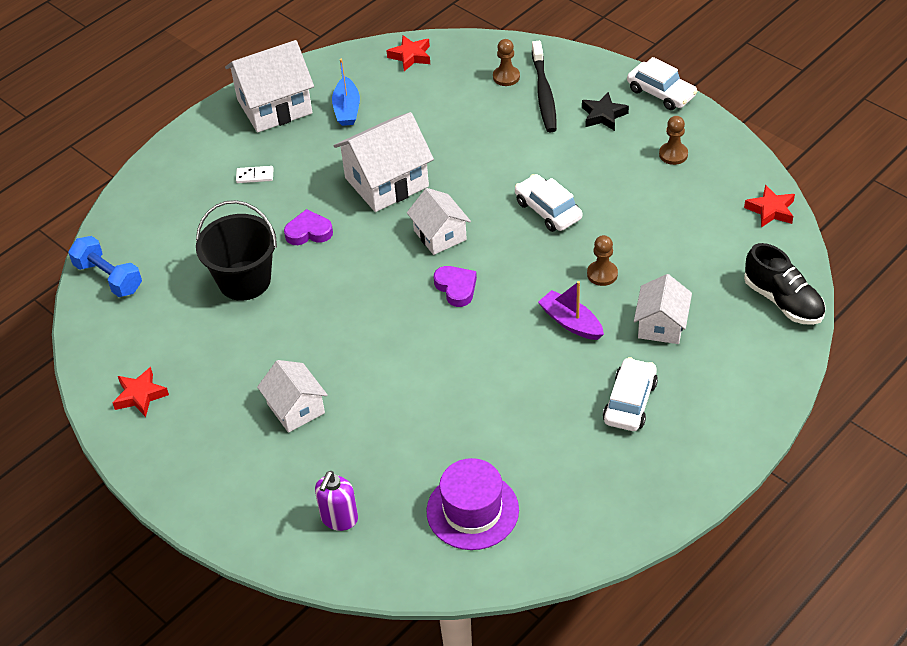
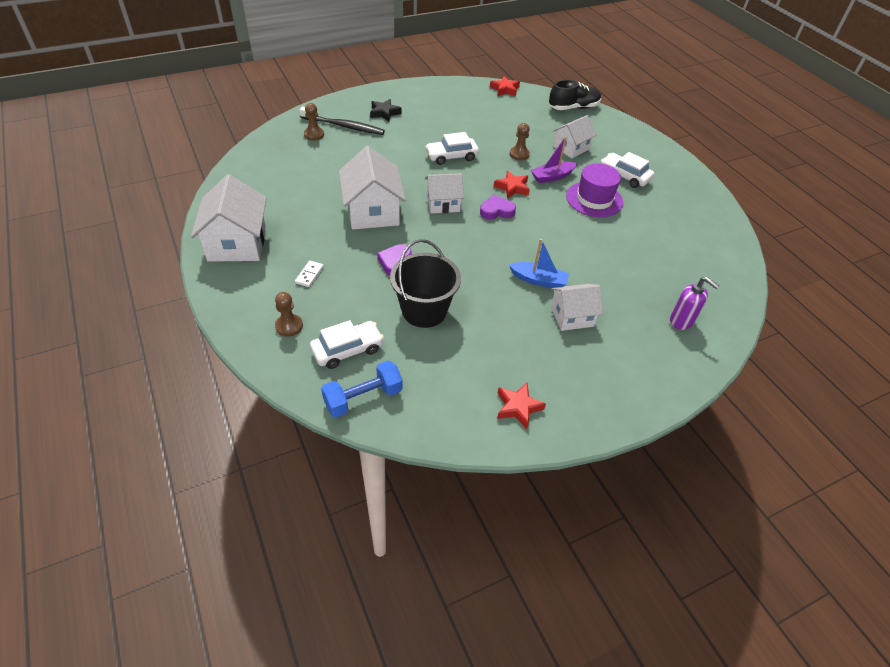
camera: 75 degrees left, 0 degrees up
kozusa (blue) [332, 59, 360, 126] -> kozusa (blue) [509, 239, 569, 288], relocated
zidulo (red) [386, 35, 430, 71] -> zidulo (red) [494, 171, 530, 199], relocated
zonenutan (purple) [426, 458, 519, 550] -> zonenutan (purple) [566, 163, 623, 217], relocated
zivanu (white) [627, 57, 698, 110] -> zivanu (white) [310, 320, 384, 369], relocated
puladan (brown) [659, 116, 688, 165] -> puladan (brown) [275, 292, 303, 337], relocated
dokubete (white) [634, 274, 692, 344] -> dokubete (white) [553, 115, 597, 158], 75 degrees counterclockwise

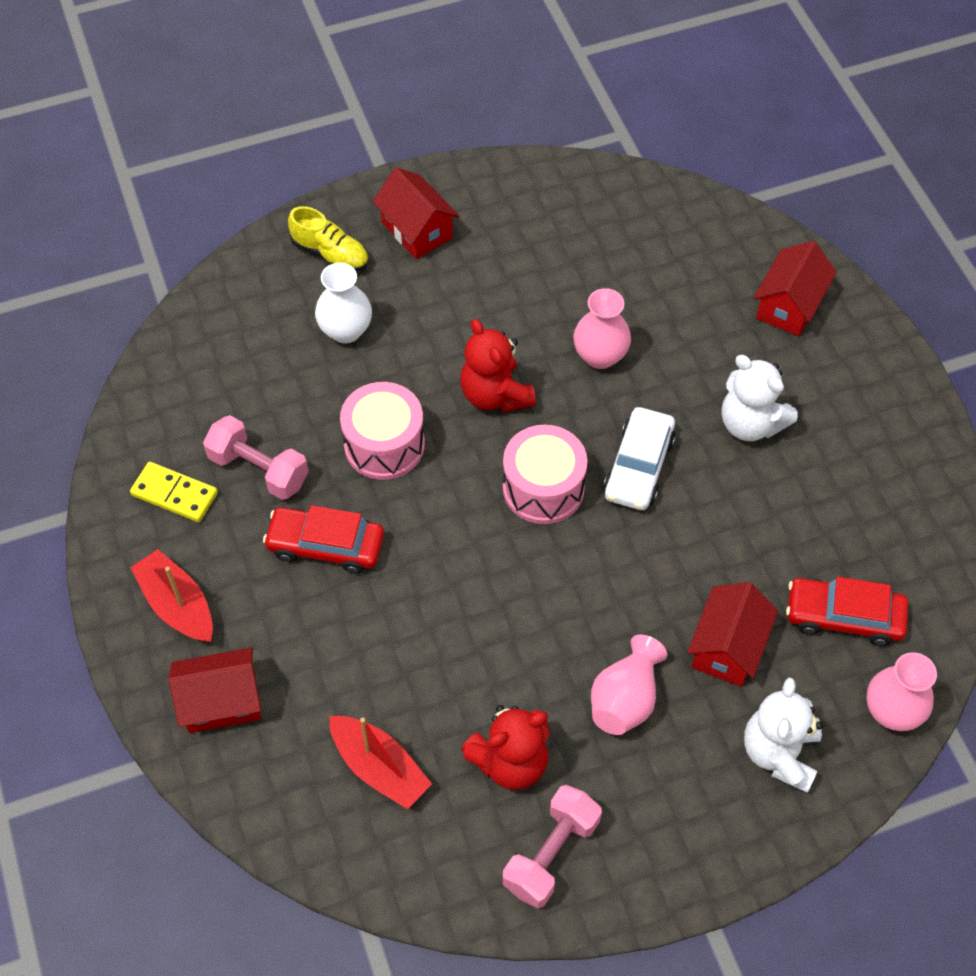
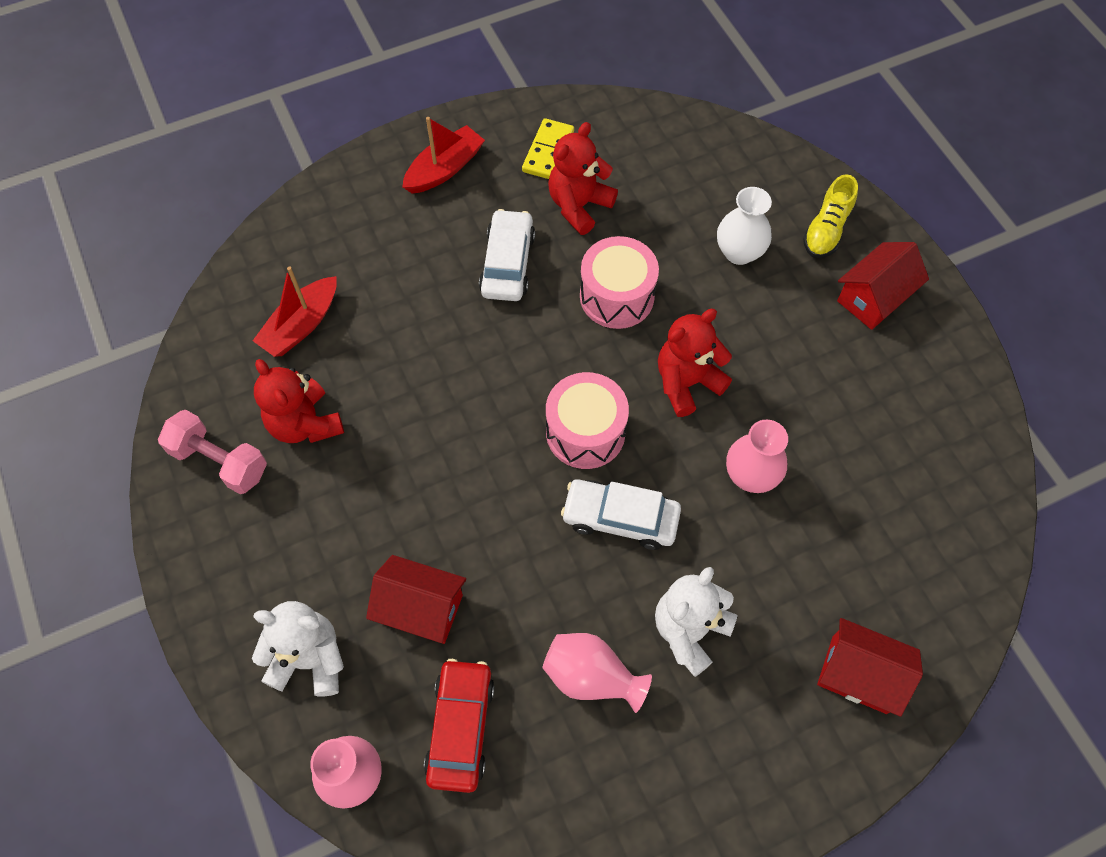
camera: 85 degrees right, 5 degrees up
dokubete (red) [169, 647, 261, 733] -> none
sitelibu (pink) [591, 635, 667, 735] -> sitelibu (pink) [542, 633, 652, 713], relocated
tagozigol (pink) [203, 415, 309, 500] -> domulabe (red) [548, 122, 618, 235]
zivanu (red) [263, 505, 384, 574] -> zivanu (white) [479, 209, 535, 301]

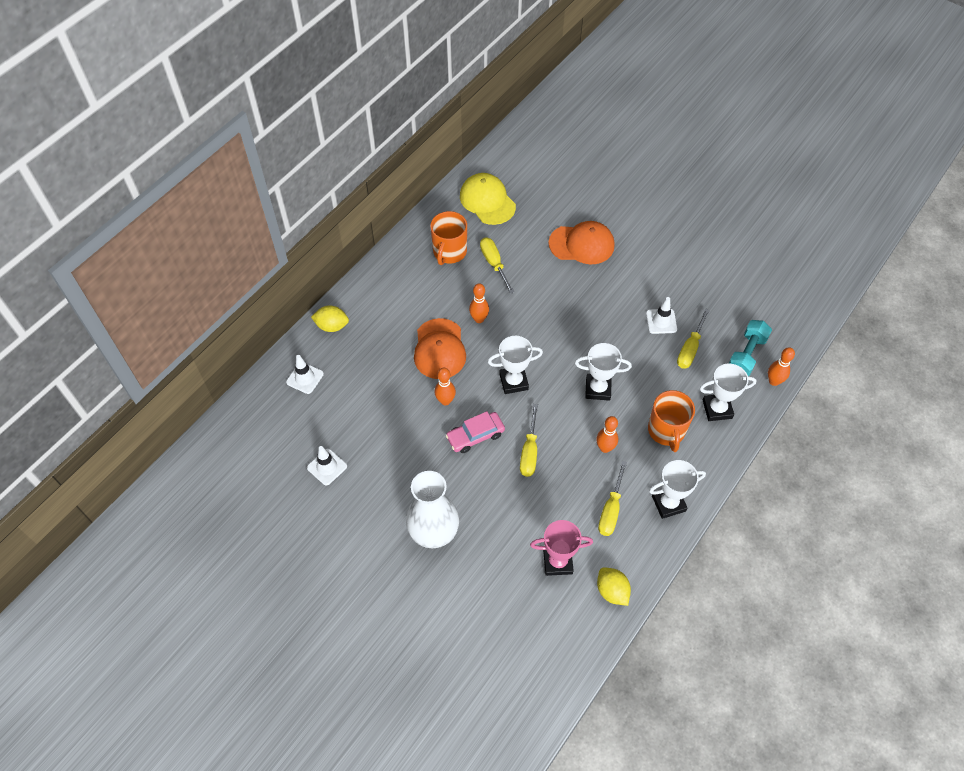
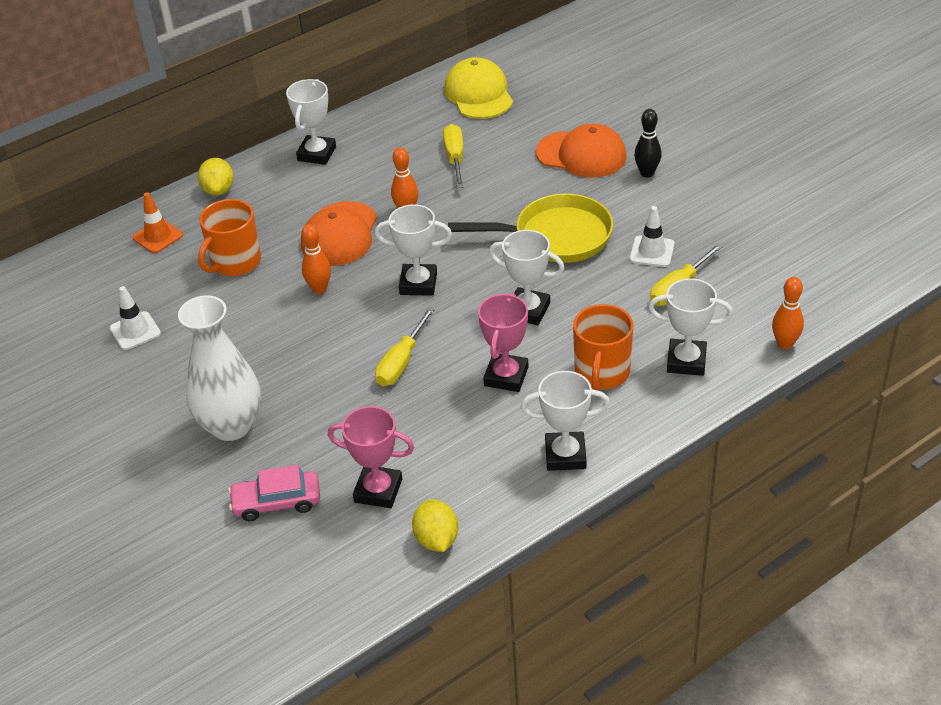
camera: 20 degrees right, 15 degrees down
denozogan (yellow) [598, 461, 627, 536] -> none
tagozigol (turquoise) [729, 320, 772, 376] -> none
none -> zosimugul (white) [286, 79, 336, 165]
none -> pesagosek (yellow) [448, 194, 613, 263]
none -> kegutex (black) [634, 109, 662, 178]
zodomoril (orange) [430, 211, 467, 265] -> zodomoril (orange) [198, 199, 261, 276], relocated
zivanu (pink) [446, 411, 505, 453] -> zivanu (pink) [228, 465, 320, 521], relocated
kegutex (orange) [596, 416, 618, 453] -> zosimugul (pink) [478, 292, 529, 392]
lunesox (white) [286, 355, 324, 394] -> lunesox (orange) [133, 192, 183, 253]
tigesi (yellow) [311, 305, 349, 332] -> tigesi (yellow) [198, 158, 234, 196], 60 degrees clockwise

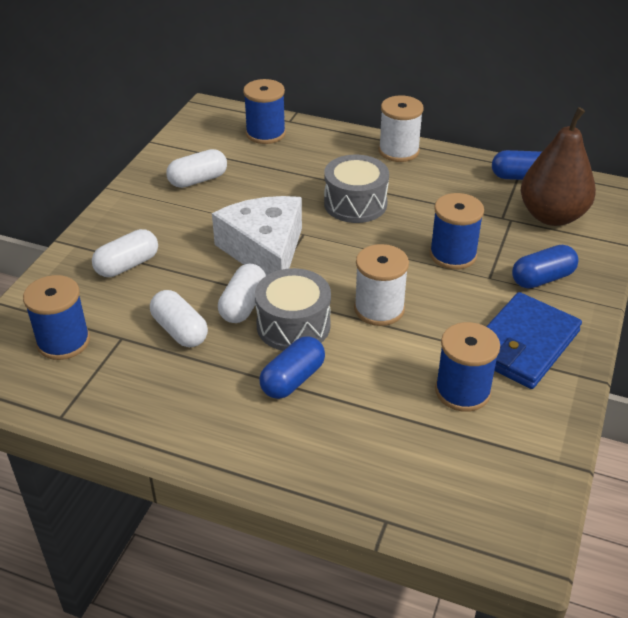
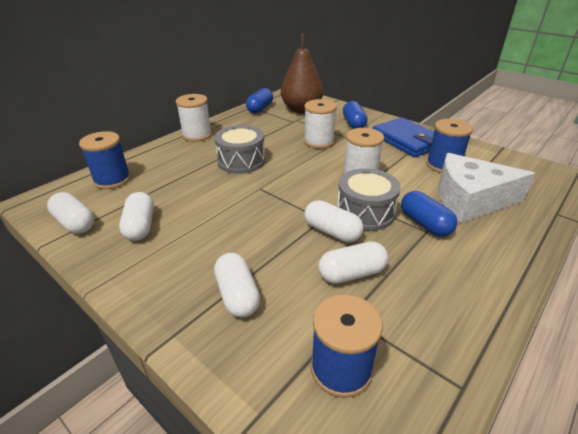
camera: 70 degrees left, 5 degrees down
none -> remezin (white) [47, 192, 94, 234]
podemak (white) [212, 196, 302, 276] -> podemak (white) [438, 153, 535, 223], relocated
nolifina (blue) [430, 193, 484, 270] -> nolifina (white) [304, 99, 337, 149]

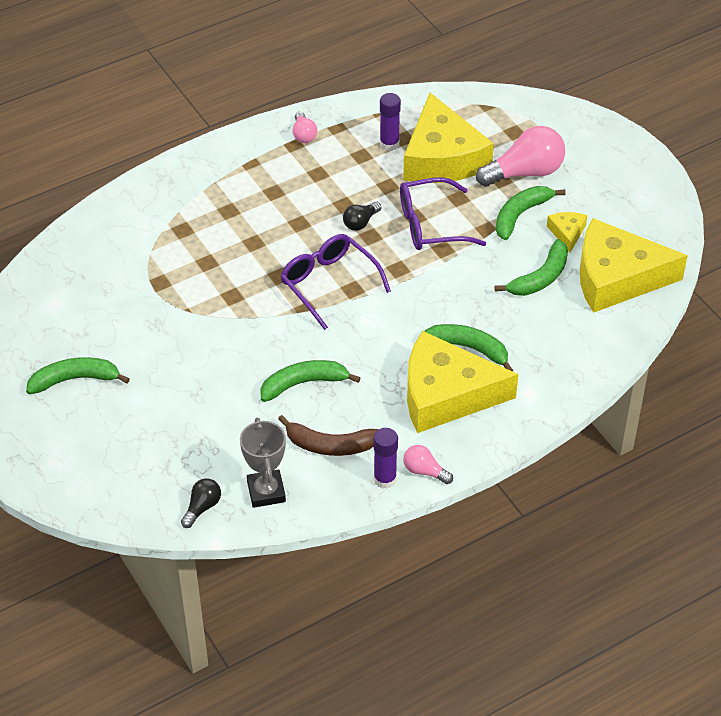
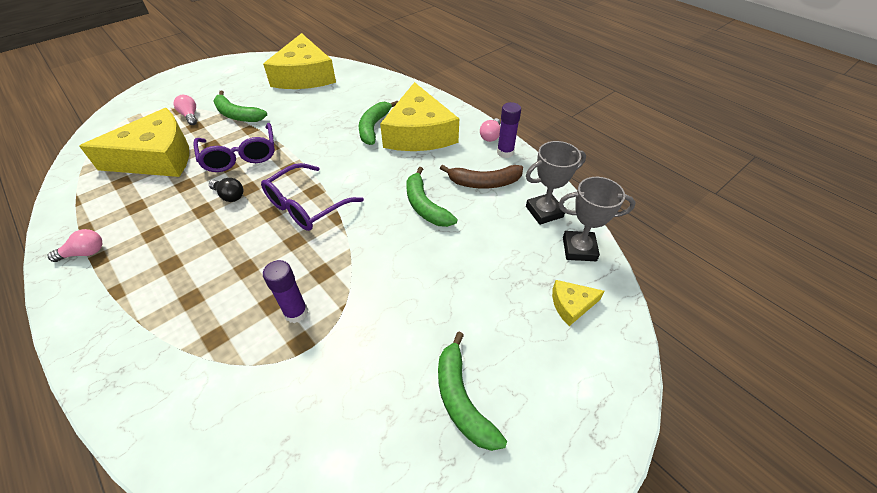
camera: 100 degrees left, 0 degrees up
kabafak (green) [495, 239, 568, 296] -> none
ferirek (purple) [380, 93, 401, 151] -> ferirek (purple) [263, 260, 308, 323], relocated
podemak (yellow) [547, 212, 587, 253] -> podemak (yellow) [552, 280, 605, 326], relocated
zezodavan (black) [181, 478, 221, 528] -> zosimugul (grey) [558, 177, 636, 261]
kabafak (brown) [278, 415, 379, 456] -> kabafak (brown) [440, 165, 523, 189], 90 degrees clockwise
zezodavan (pink) [476, 126, 565, 187] -> zezodavan (pink) [173, 95, 197, 125], x0.51

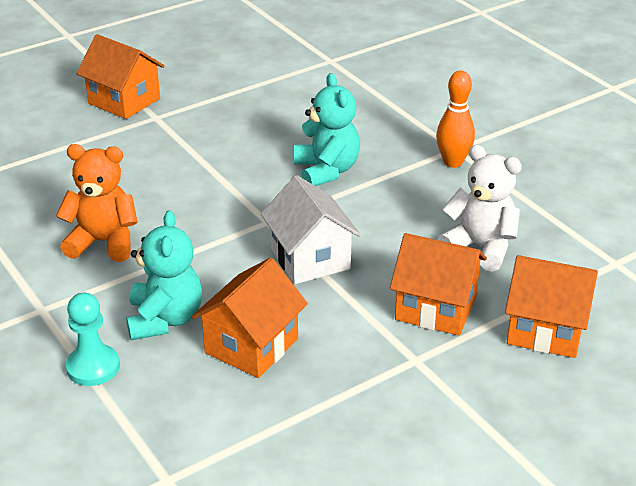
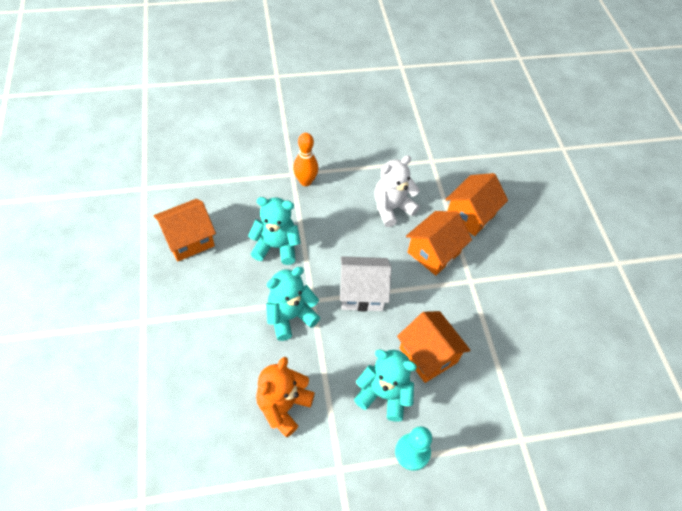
camera: 70 degrees left, 20 degrees up
none -> domulabe (turquoise) [266, 267, 321, 341]
dokubete (orange) [77, 34, 164, 119] -> dokubete (orange) [154, 199, 216, 262], relocated

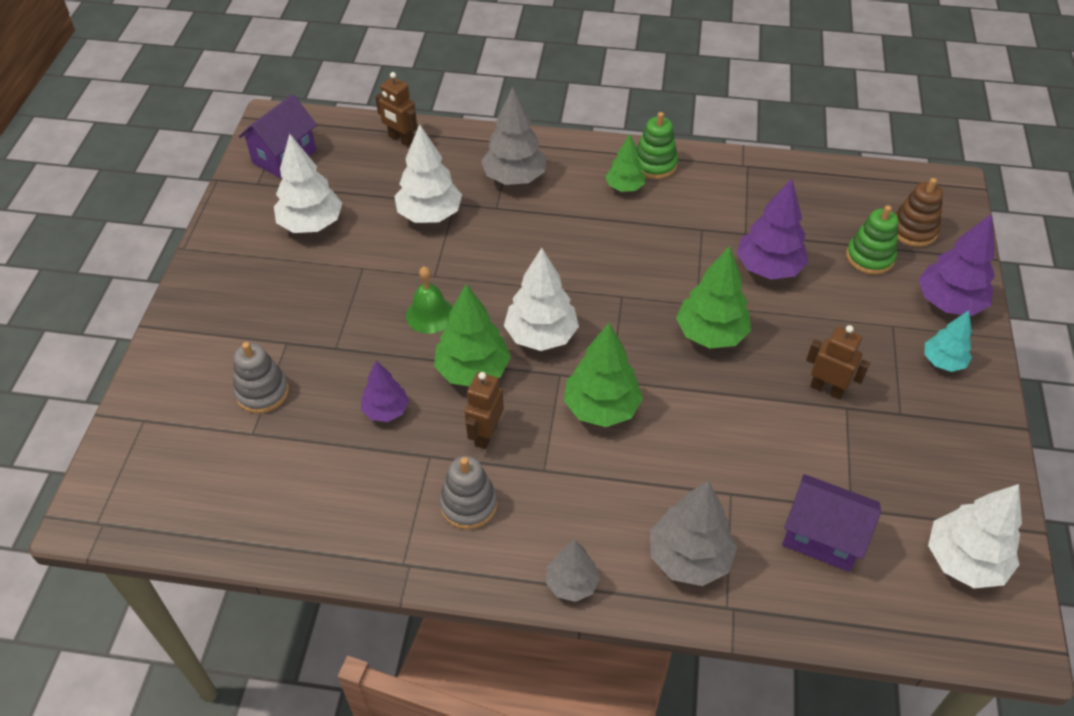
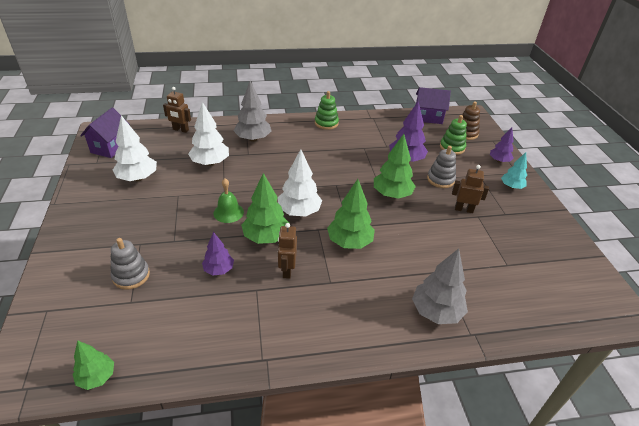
camera: 20 degrees left, 10 degrees down
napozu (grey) [546, 540, 600, 602] -> none
napozu (white) [928, 484, 1022, 588] -> none
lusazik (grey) [439, 456, 497, 529] -> lusazik (grey) [427, 146, 456, 188], relocated
napozu (green) [605, 134, 645, 192] -> napozu (green) [73, 340, 114, 390], relocated
dokubete (purple) [782, 474, 881, 572] -> dokubete (purple) [416, 87, 451, 124], relocated
napozu (purple) [919, 214, 995, 316] -> napozu (purple) [490, 127, 514, 163], x0.61

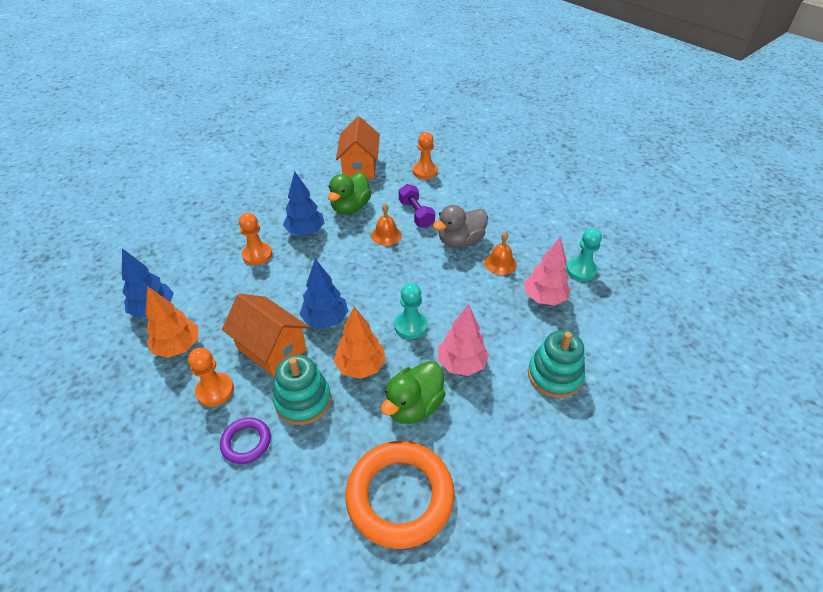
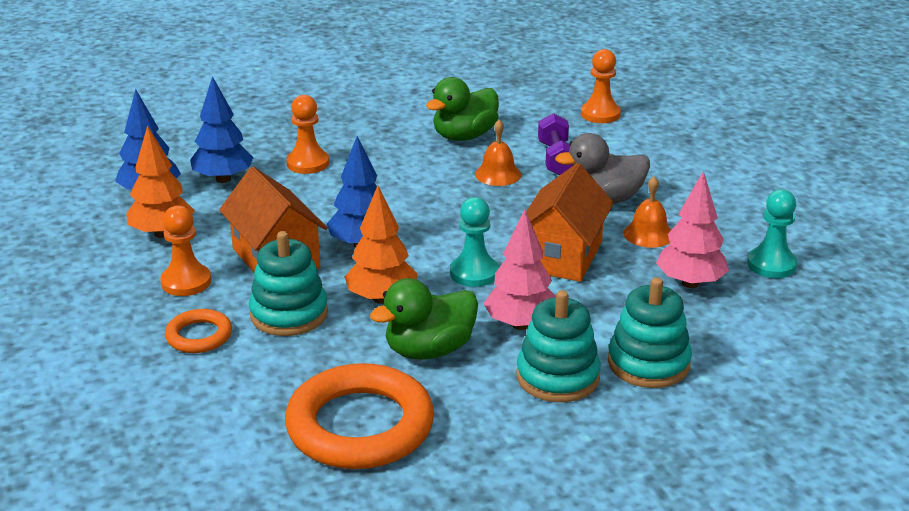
camera: 20 degrees right, 15 degrees down
none -> lusazik (turquoise) [517, 290, 601, 402]
napozu (blue) [283, 171, 324, 236] -> napozu (blue) [190, 76, 254, 183], relocated
dokubete (orange) [336, 116, 380, 179] -> dokubete (orange) [526, 163, 614, 282], relocated
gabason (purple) [220, 417, 271, 464] -> gabason (orange) [165, 309, 232, 353]

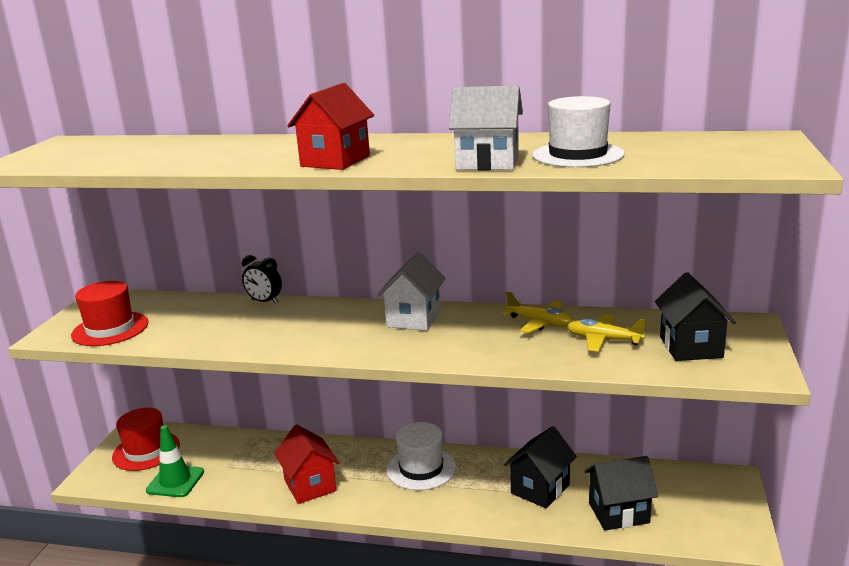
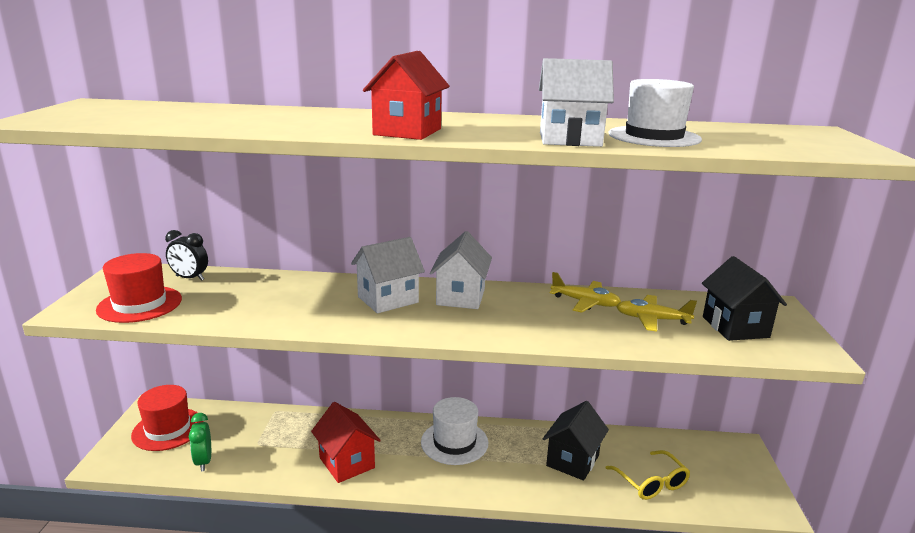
camera: 10 degrees left, 0 degrees up
none -> dokubete (white) [351, 237, 425, 313]
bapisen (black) [242, 255, 282, 304] -> bapisen (black) [165, 230, 208, 281], relocated
lunesox (green) [146, 425, 204, 497] -> bapisen (green) [189, 413, 211, 472]
dokubete (black) [585, 456, 658, 531] -> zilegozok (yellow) [606, 450, 690, 500]

